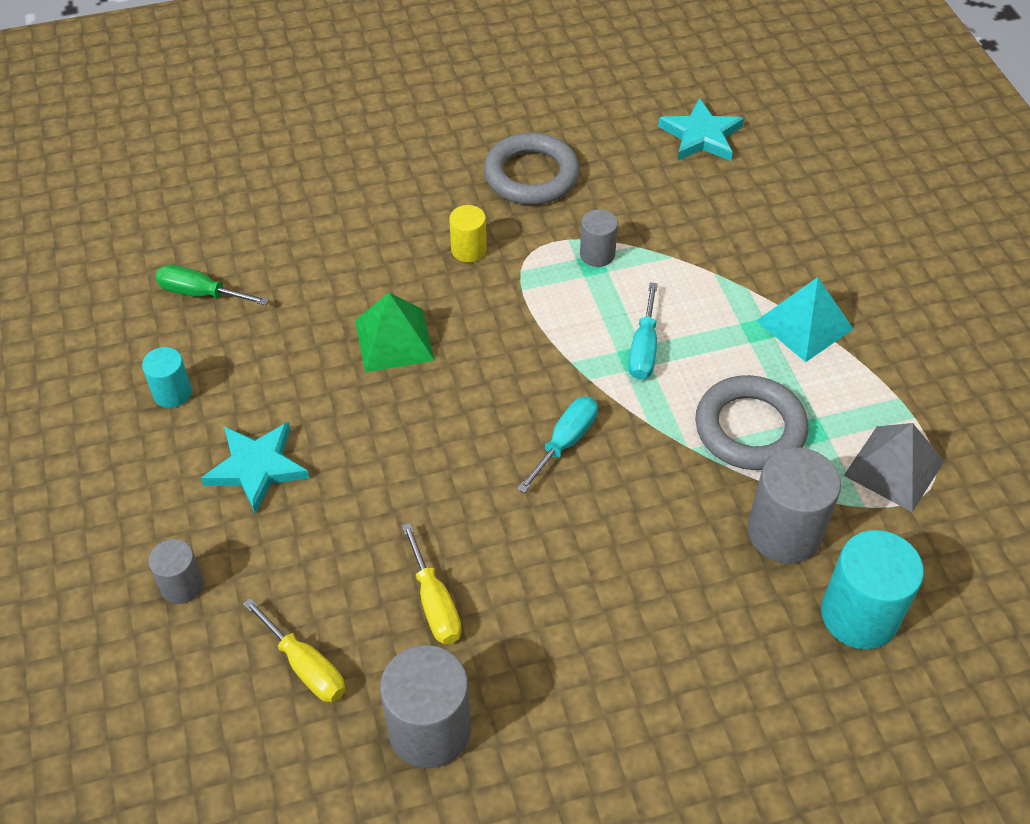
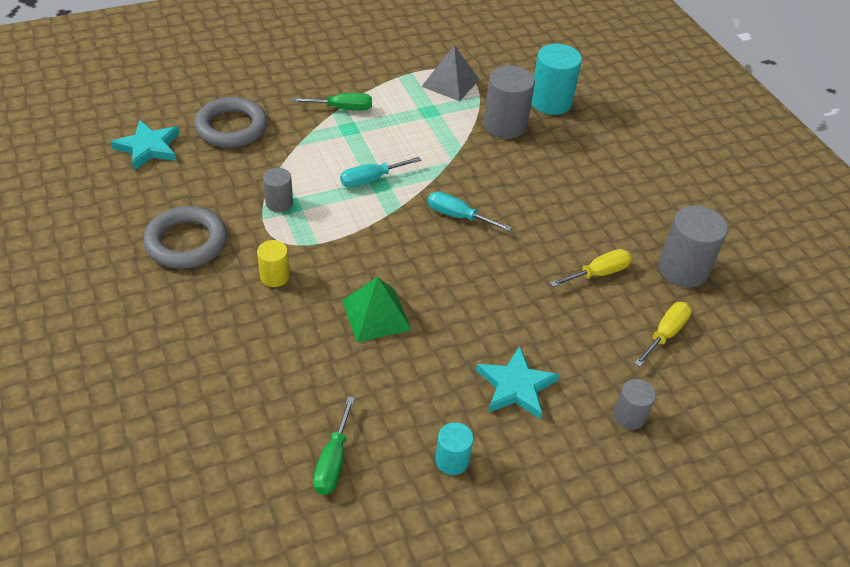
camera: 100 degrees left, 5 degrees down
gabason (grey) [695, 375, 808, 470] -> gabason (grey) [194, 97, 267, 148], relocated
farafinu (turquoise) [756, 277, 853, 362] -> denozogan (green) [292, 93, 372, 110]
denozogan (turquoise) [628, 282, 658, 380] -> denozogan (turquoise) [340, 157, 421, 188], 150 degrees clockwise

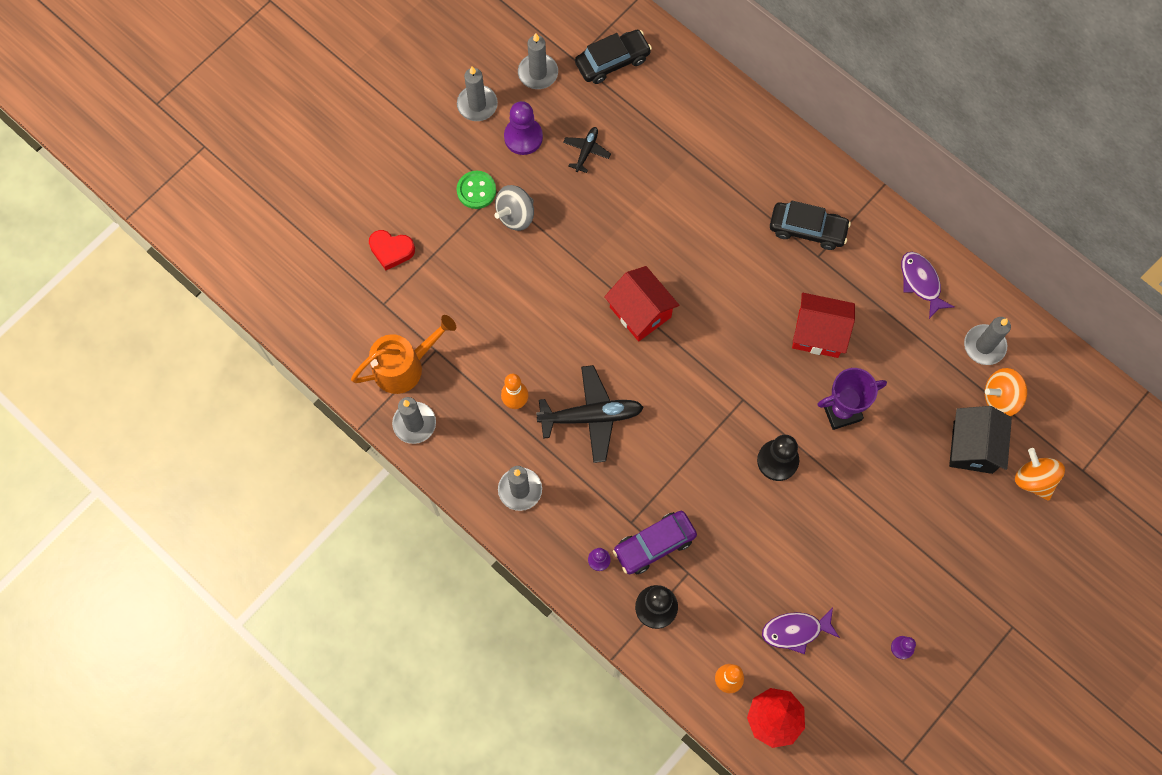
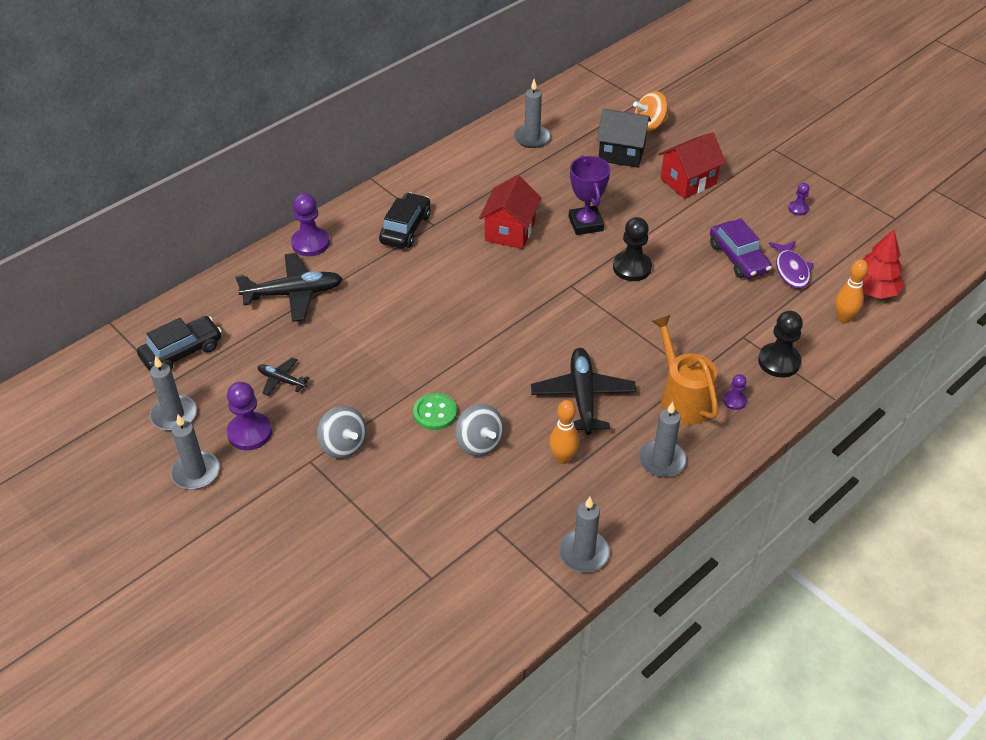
camera: 85 degrees left, 25 degrees down
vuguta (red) [369, 230, 415, 270] -> none
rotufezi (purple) [901, 252, 954, 319] -> none
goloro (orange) [985, 368, 1027, 416] -> none
none -> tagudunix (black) [235, 253, 343, 322]
none -> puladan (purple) [291, 193, 330, 256]
none -> goloro (grey) [455, 404, 504, 456]
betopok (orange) [351, 315, 456, 394] -> betopok (orange) [652, 315, 719, 425], relocated
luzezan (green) [457, 171, 496, 209] -> luzezan (green) [413, 393, 457, 430], relocated
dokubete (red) [604, 266, 679, 342] -> dokubete (red) [659, 132, 726, 199], relocated
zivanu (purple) [613, 511, 697, 574] -> zivanu (purple) [710, 218, 772, 279], relocated
zivanu (black) [575, 29, 652, 84] -> zivanu (black) [137, 316, 222, 371], 75 degrees clockwise

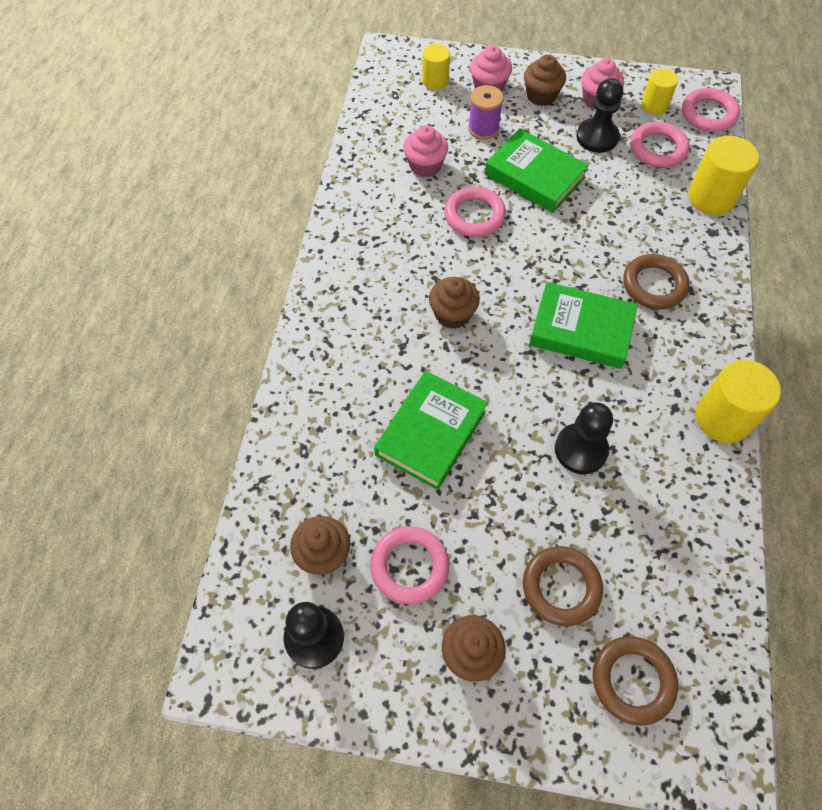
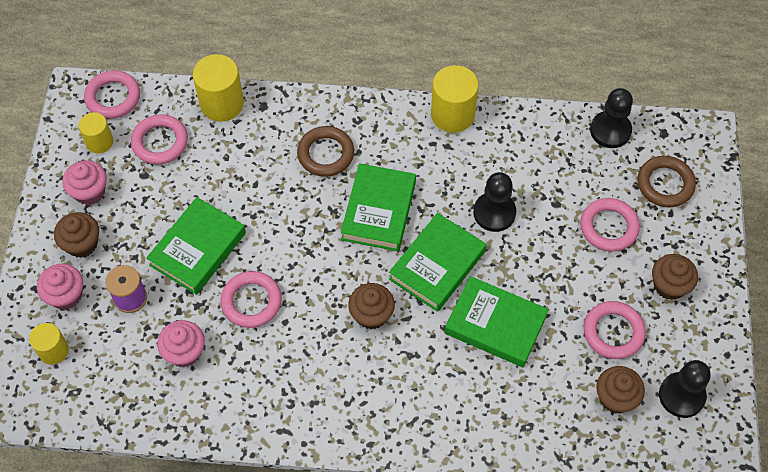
camera: 95 degrees left, 0 degrees up
none -> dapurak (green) [389, 213, 486, 312]
puladan (black) [576, 78, 623, 153] -> puladan (black) [590, 88, 633, 148], relocated
gabason (brown) [523, 546, 603, 626] -> gabason (pink) [580, 198, 640, 252]

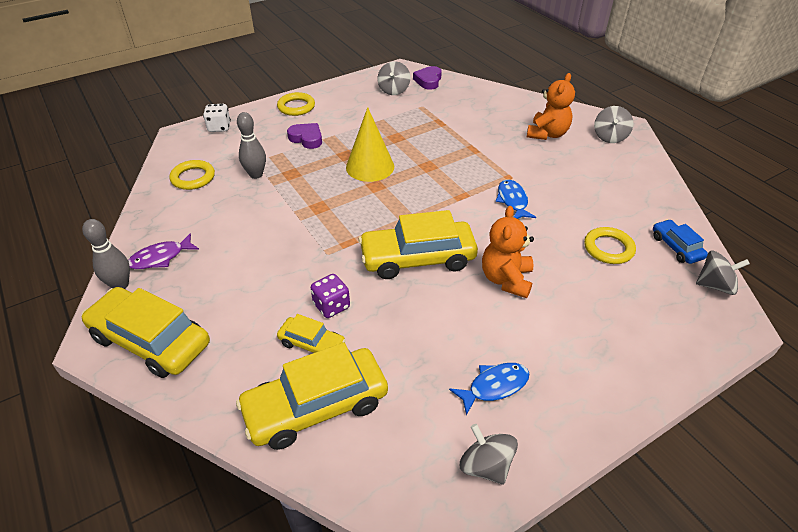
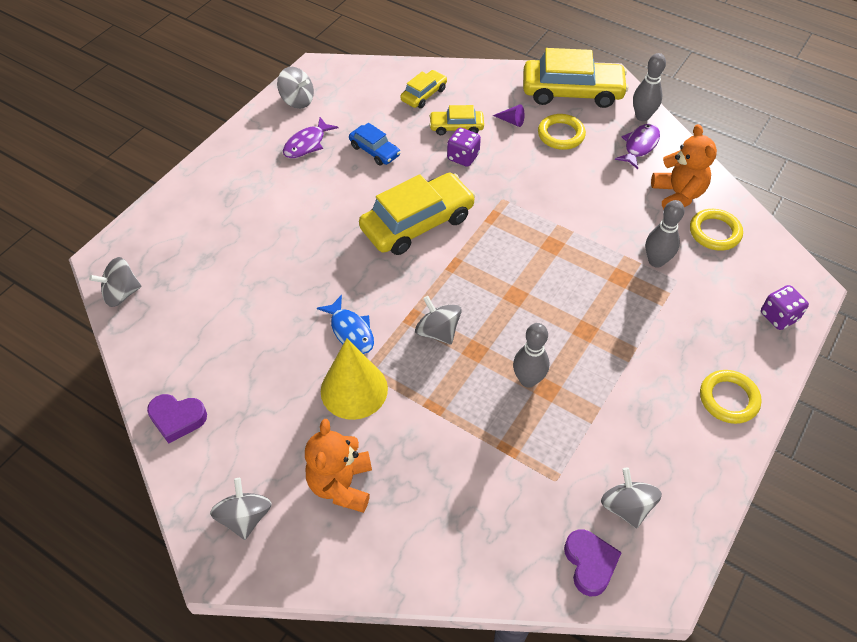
camera: 155 degrees right, 10 degrees up
none -> goloro (grey) [415, 296, 462, 344]
none -> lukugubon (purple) [493, 104, 525, 127]
none -> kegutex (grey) [513, 323, 549, 388]
vuguta (purple) [287, 123, 322, 149] -> vuguta (purple) [147, 394, 207, 444], relocated
lukugubon (yellow) [346, 107, 394, 182] -> lukugubon (yellow) [321, 338, 388, 420], relocated
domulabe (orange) [482, 206, 534, 298] -> domulabe (orange) [651, 124, 717, 209], relocated
gabason (yellow) [584, 227, 636, 264] -> gabason (yellow) [538, 114, 586, 150], relocated
zivanu (blue) [653, 219, 708, 264] -> zivanu (blue) [349, 123, 401, 166], relocated
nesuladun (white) [203, 104, 231, 132] -> nesuladun (purple) [761, 285, 809, 330]
rotufezi (blue) [449, 363, 530, 415] -> rotufezi (purple) [283, 117, 338, 158]
zivanu (yellow) [236, 342, 388, 450] -> zivanu (yellow) [400, 70, 447, 108], x0.52

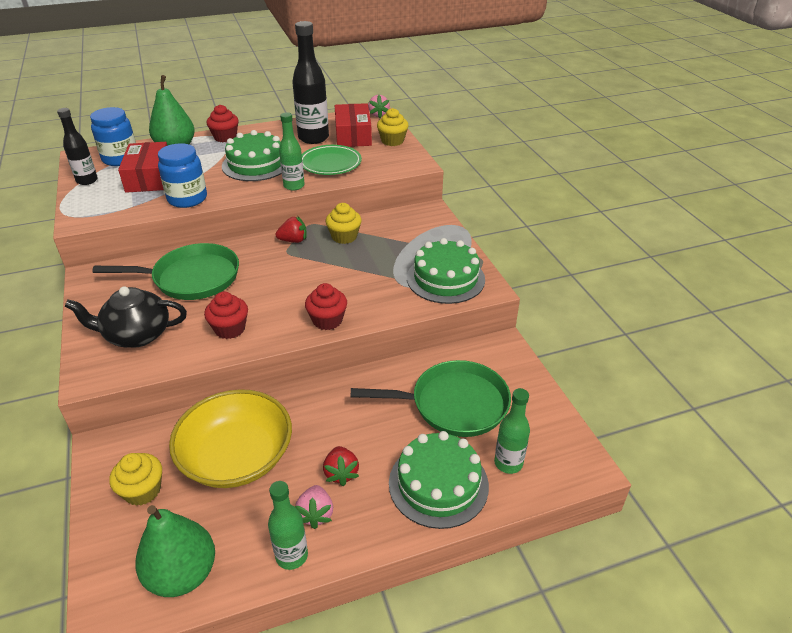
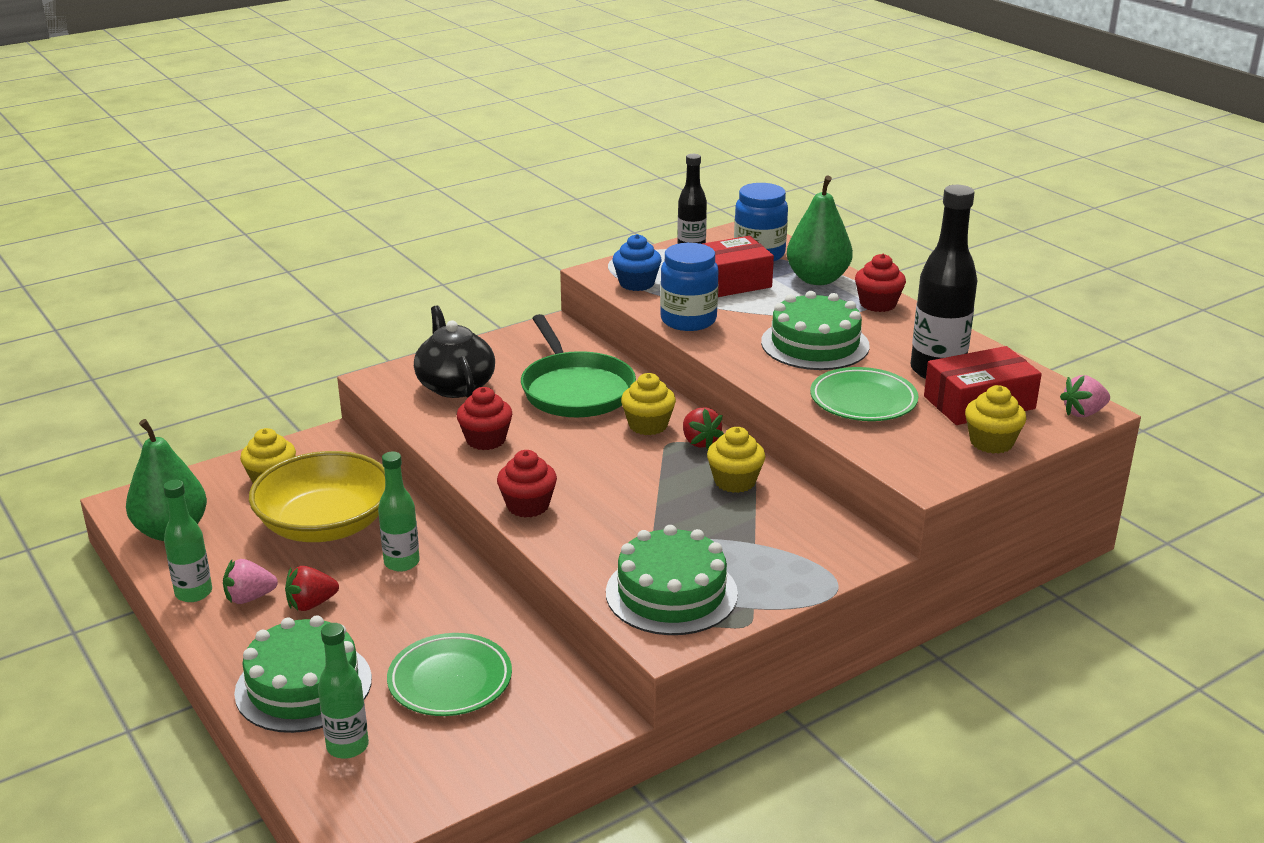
camera: 75 degrees right, 10 degrees down
none -> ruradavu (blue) [613, 234, 662, 291]
none -> ruradavu (yellow) [621, 373, 676, 435]
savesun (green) [279, 113, 305, 191] -> savesun (green) [378, 452, 420, 572], relocated
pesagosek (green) [351, 360, 511, 437] -> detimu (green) [387, 633, 512, 716]

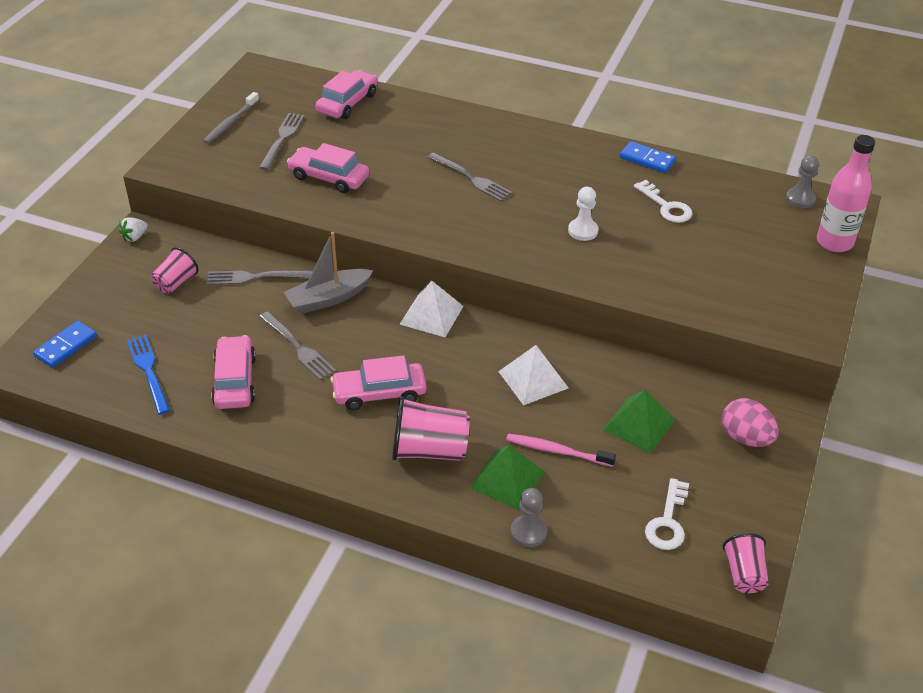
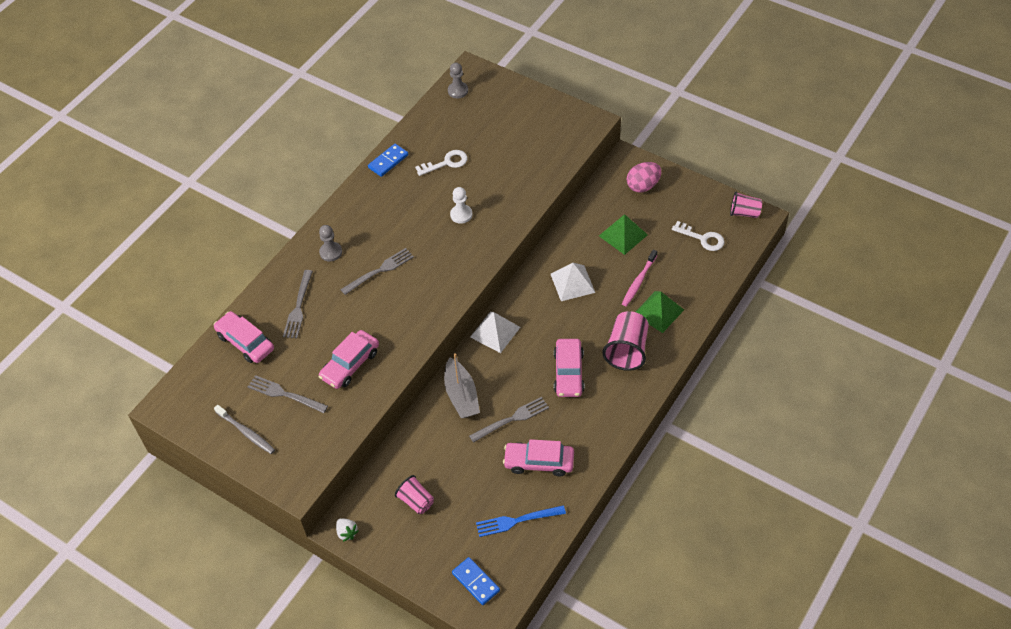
camera: 75 degrees left, 10 degrees up
savesun (pink) [817, 135, 875, 252] -> none
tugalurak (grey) [207, 270, 313, 285] -> tugalurak (grey) [283, 270, 313, 338], relocated
puladan (grey) [511, 488, 547, 547] -> puladan (grey) [319, 225, 342, 262], relocated

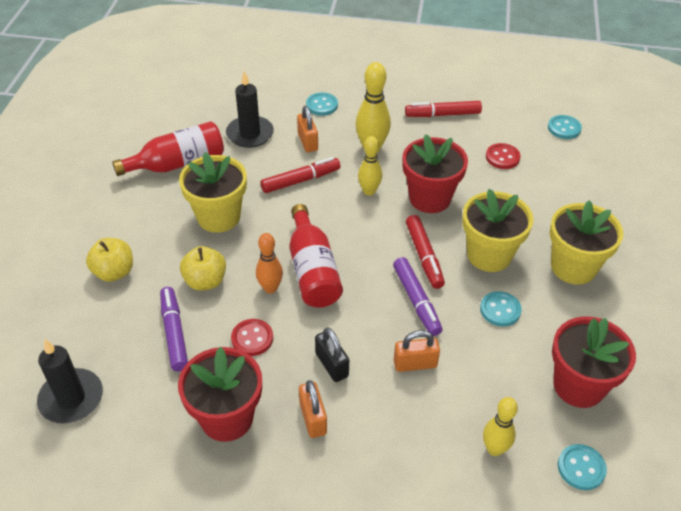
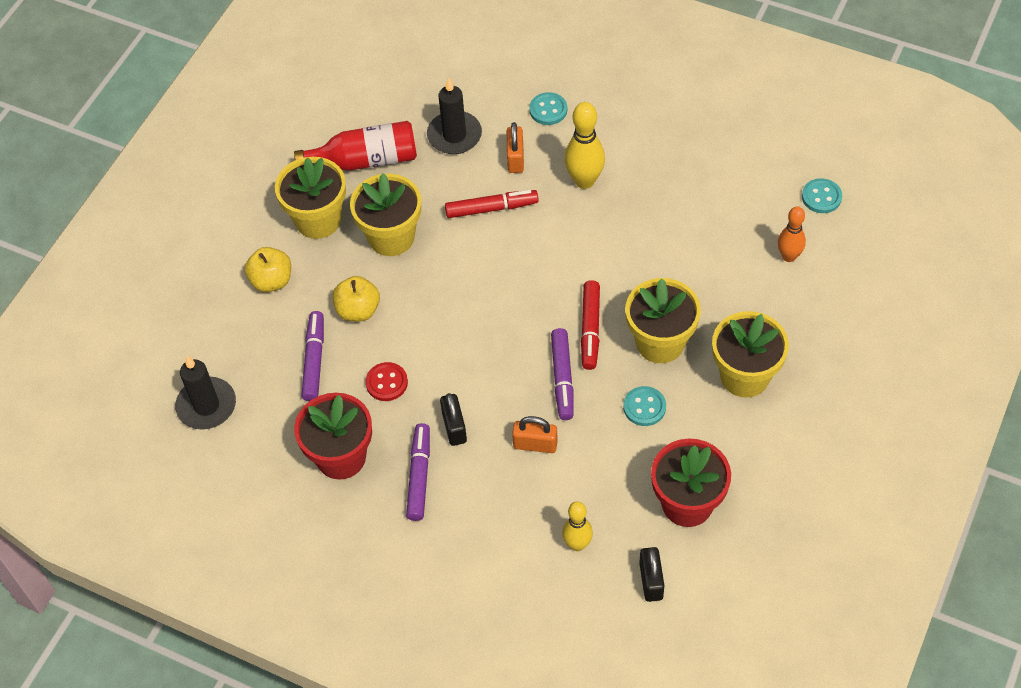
camera: 20 degrees right, 10 degrees up
savesun (red) [289, 204, 343, 308] -> none
kegutex (yellow) [358, 136, 382, 196] -> none
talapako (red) [402, 134, 468, 213] -> none
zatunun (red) [405, 101, 482, 117] -> none
luzezan (red) [486, 143, 521, 169] -> none
none -> talapako (yellow) [275, 157, 346, 239]
kegutex (orange) [256, 233, 283, 294] -> kegutex (orange) [778, 206, 806, 262], relocated
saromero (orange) [299, 380, 327, 438] -> zatunun (purple) [406, 423, 430, 521]
luzezan (turquoise) [558, 444, 607, 490] -> saromero (black) [639, 547, 665, 602]

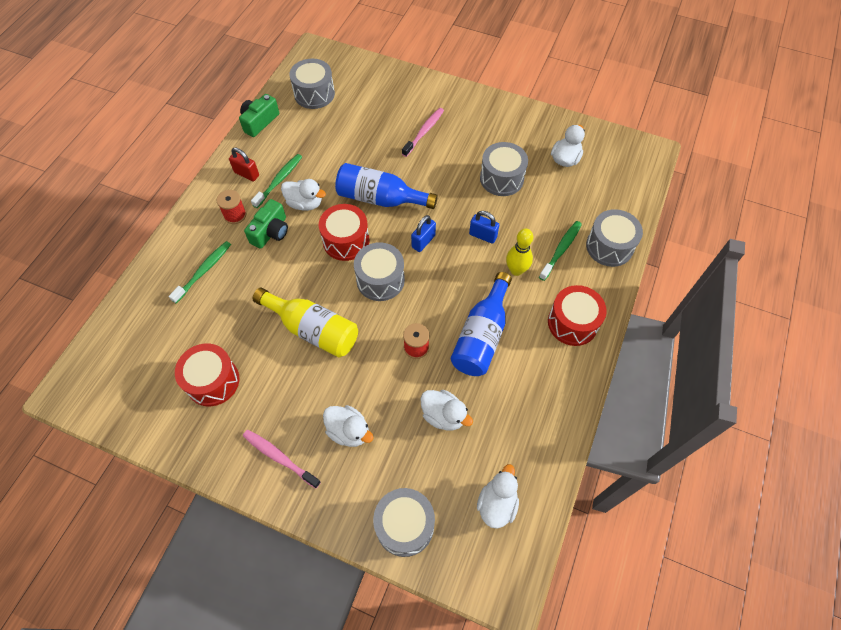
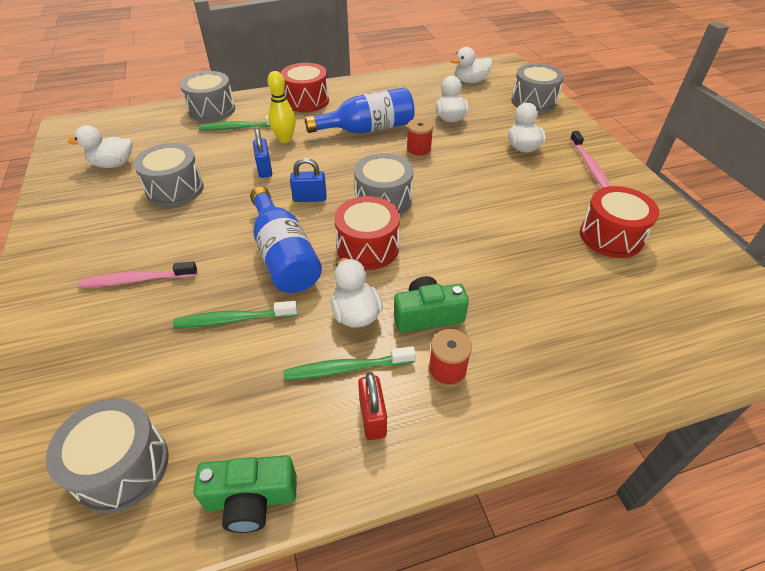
camera: 130 degrees left, 15 degrees down
savesun (yellow) [252, 288, 358, 357] -> none
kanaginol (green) [169, 241, 231, 304] -> kanaginol (green) [173, 301, 297, 328], relocated

